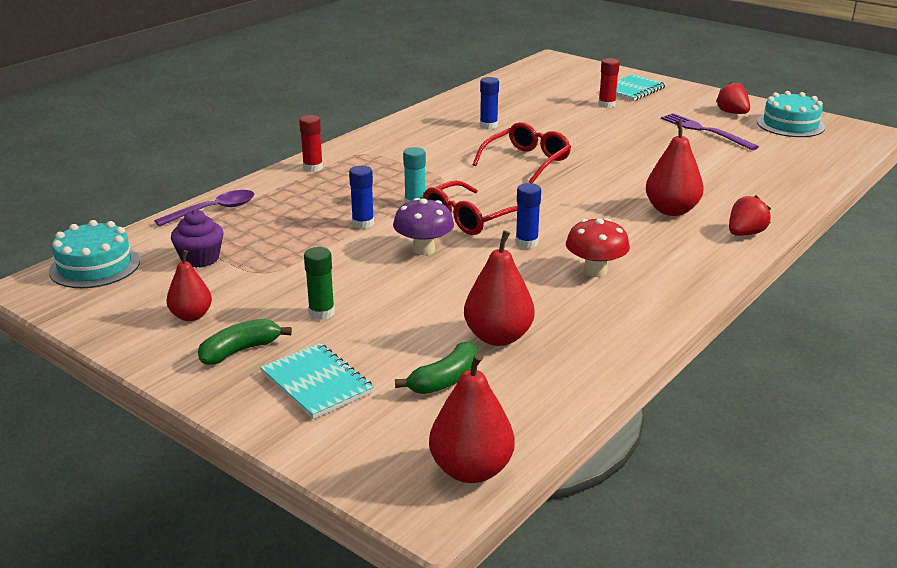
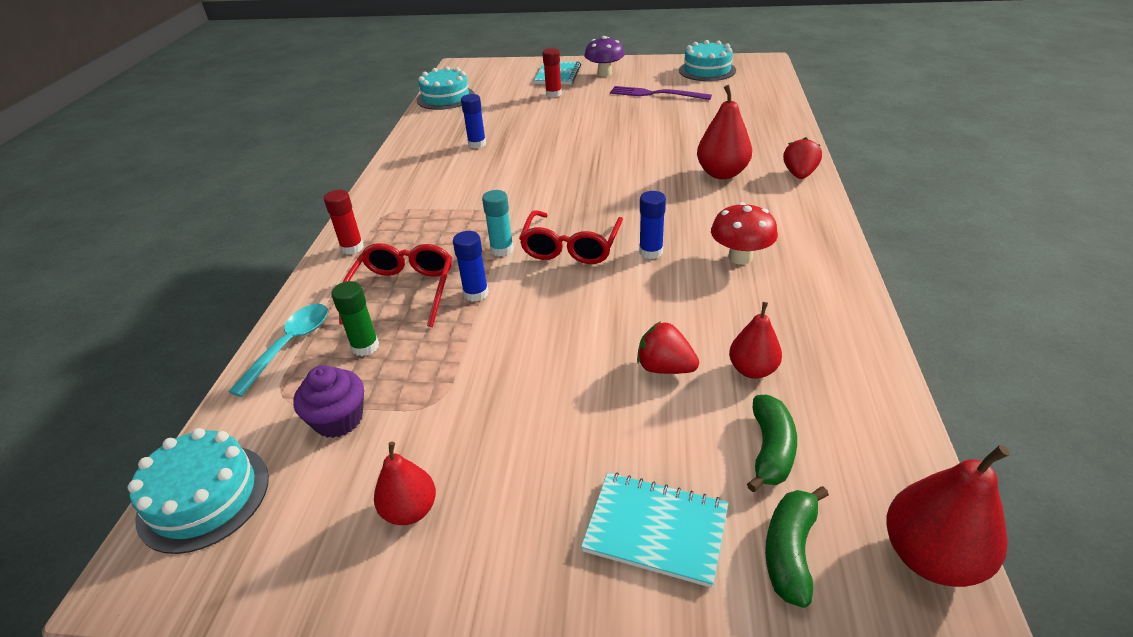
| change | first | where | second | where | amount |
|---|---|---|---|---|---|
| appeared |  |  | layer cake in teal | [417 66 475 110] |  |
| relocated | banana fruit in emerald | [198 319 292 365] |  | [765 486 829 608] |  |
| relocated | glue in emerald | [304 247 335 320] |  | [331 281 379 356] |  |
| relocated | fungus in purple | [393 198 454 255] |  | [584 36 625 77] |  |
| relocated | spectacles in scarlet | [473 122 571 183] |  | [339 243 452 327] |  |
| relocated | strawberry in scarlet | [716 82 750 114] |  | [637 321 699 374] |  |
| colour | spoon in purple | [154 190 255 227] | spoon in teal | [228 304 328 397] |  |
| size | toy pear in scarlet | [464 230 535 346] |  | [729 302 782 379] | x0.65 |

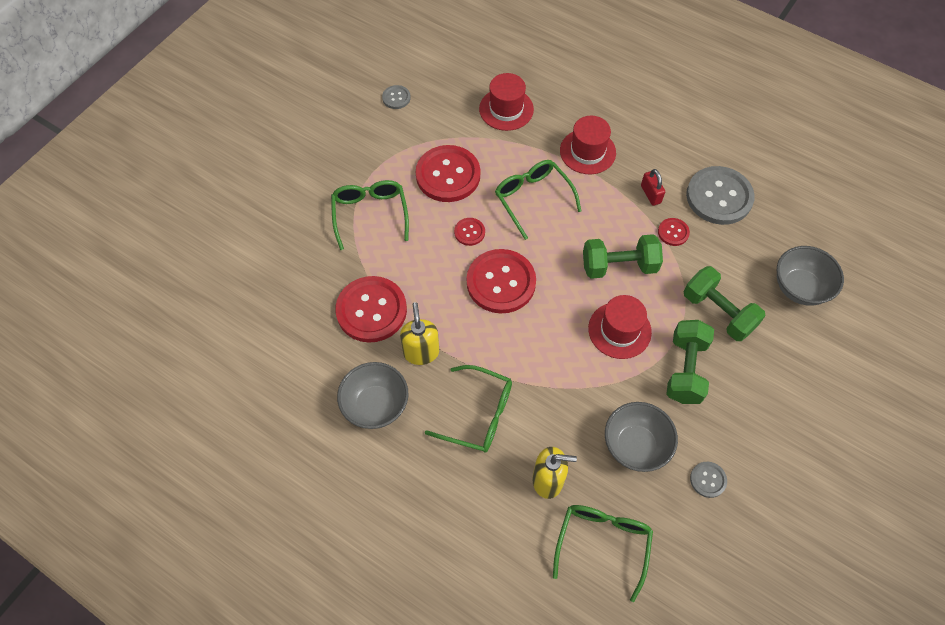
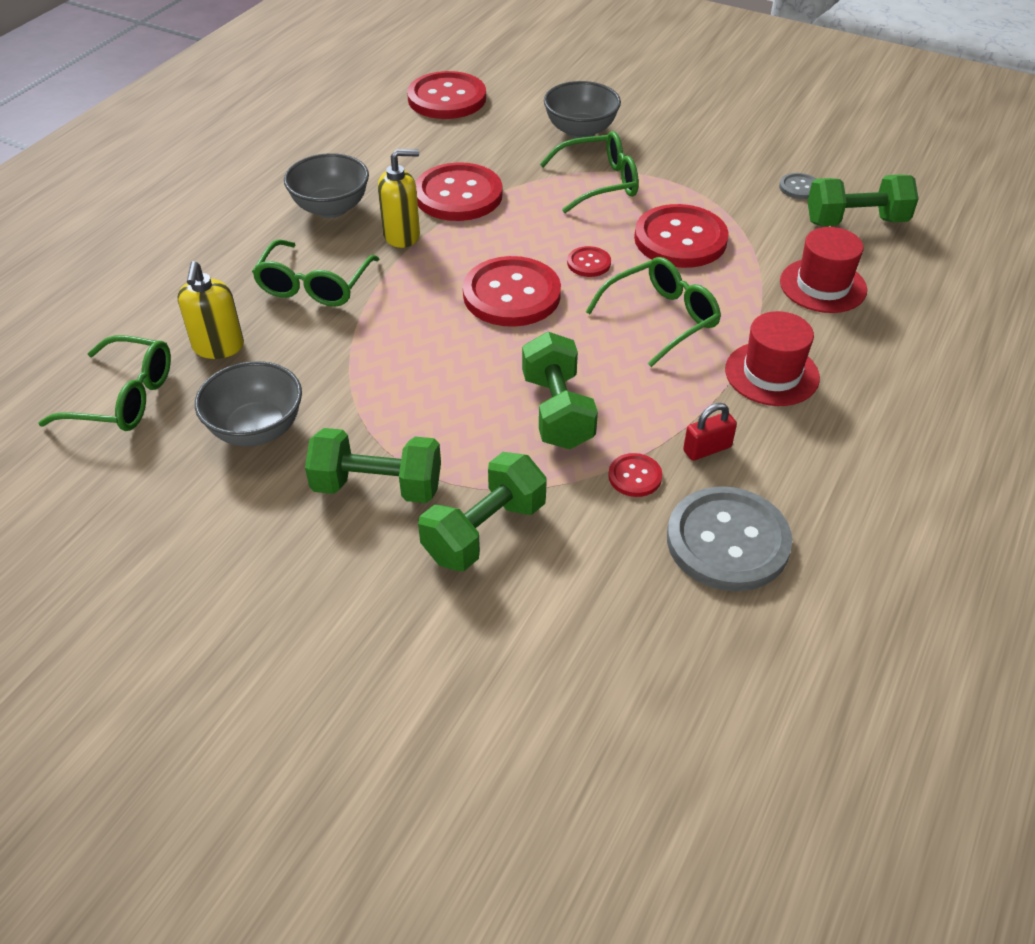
| change | first | where | second | where | amount |
|---|---|---|---|---|---|
| missing | hat in scarlet | [588 295 652 359] |  |  |  |
| missing | shirt button in gray | [690 462 727 498] |  |  |  |
| appeared |  |  | shirt button in scarlet | [407 71 486 119] |  |
| appeared |  |  | dumbbell in emerald | [807 174 919 226] |  |
| relocated | bowl in gray | [777 246 844 306] |  | [544 81 621 139] |  |

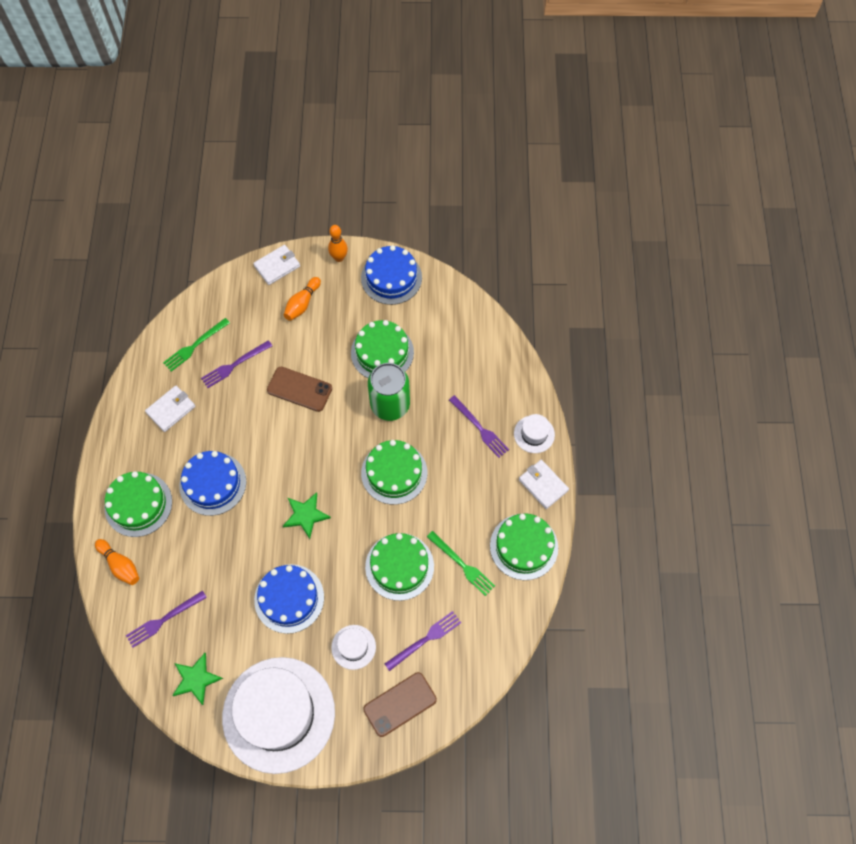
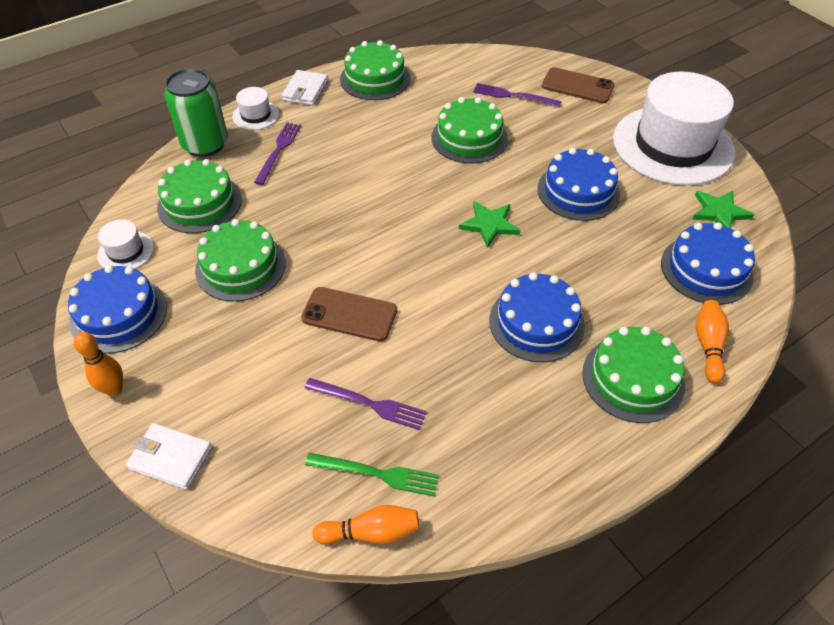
| change | first | where | second | where | amount |
|---|---|---|---|---|---|
| missing | wallet in white | [145 386 195 432] |  |  |  |
| missing | table fork in emerald | [427 531 495 596] |  |  |  |
| relocated | skittle in bright orange | [284 277 321 321] |  | [312 505 419 544] |  |
| relocated | hat in white | [331 625 376 670] |  | [97 220 154 269] |  |
| relocated | layer cake in emerald | [361 440 427 505] |  | [157 159 242 233] |  |
| relocated | tin in emerald | [368 363 410 421] |  | [164 68 228 157] |  |
| exchanged | table fork in purple | [126 590 207 648] | layer cake in royal blue | [661 222 755 305] |  |
| spun | smartphone in brown | [267 367 332 412] |  | [301 287 397 341] | 60 degrees counterclockwise |

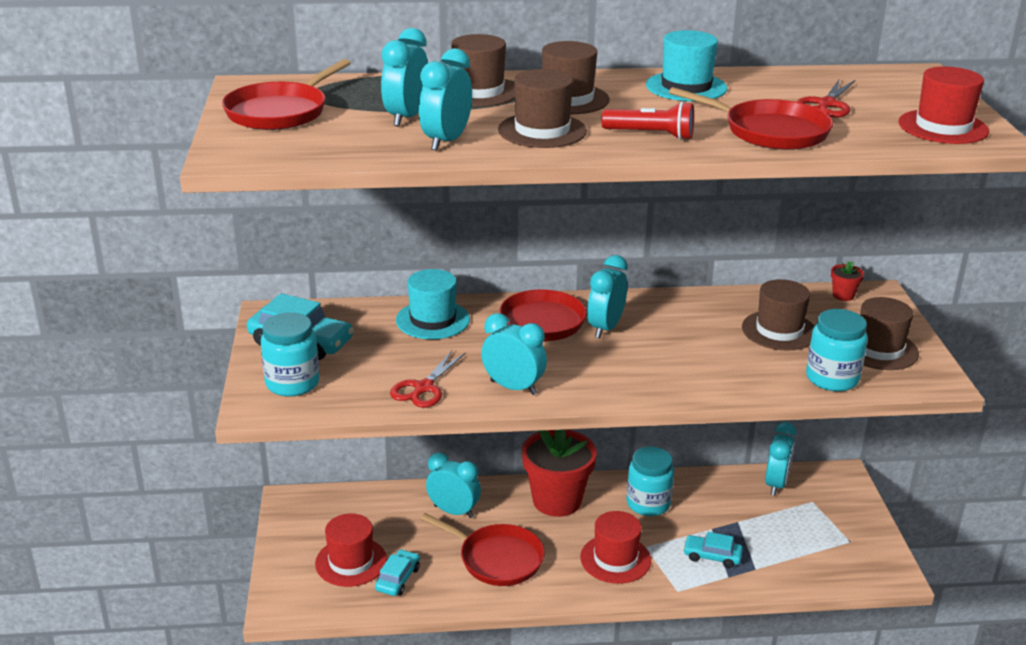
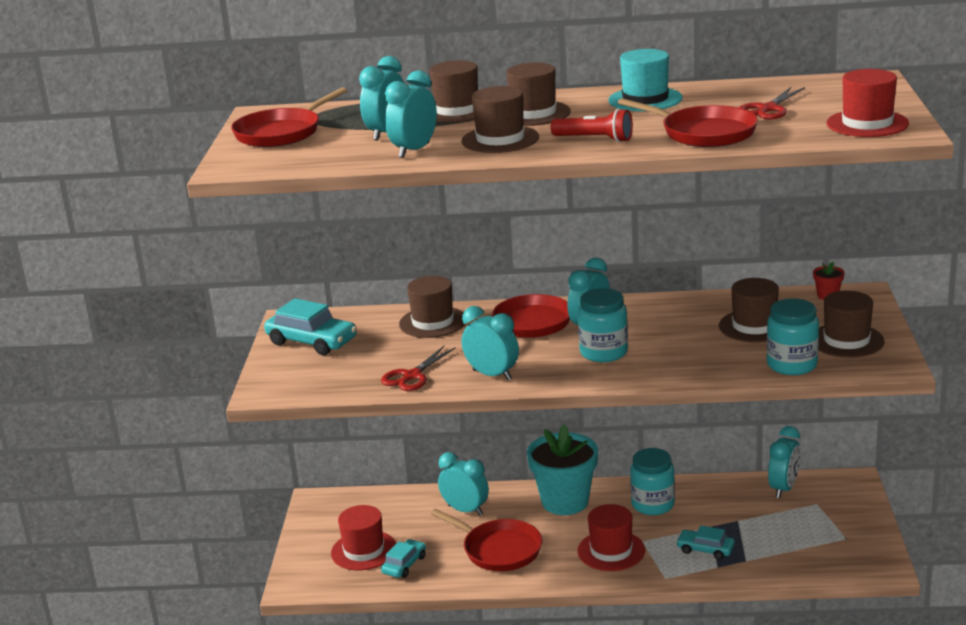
| change | first | where | second | where | amount |
|---|---|---|---|---|---|
| relocated | jar in teal | [261 312 319 397] |  | [578 288 628 362] |  |
| colour | hat in teal | [396 269 470 339] | hat in brown | [399 276 465 338] |  |
| colour | plant pot in scarlet | [522 429 597 517] | plant pot in teal | [527 424 598 515] |  |

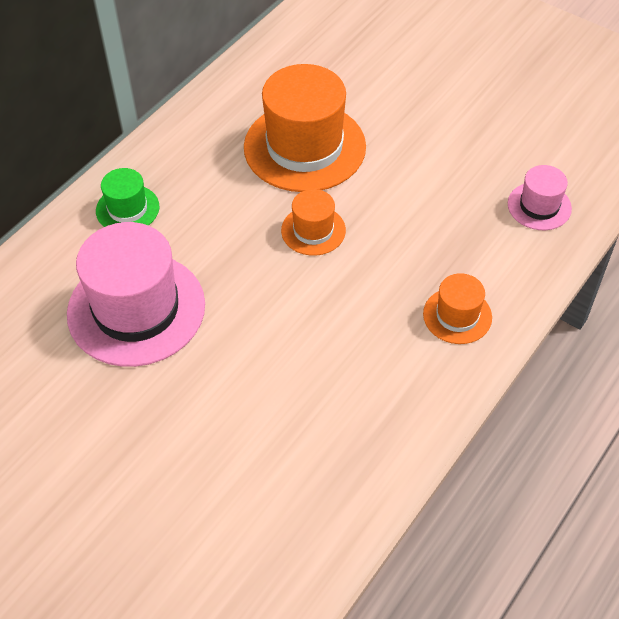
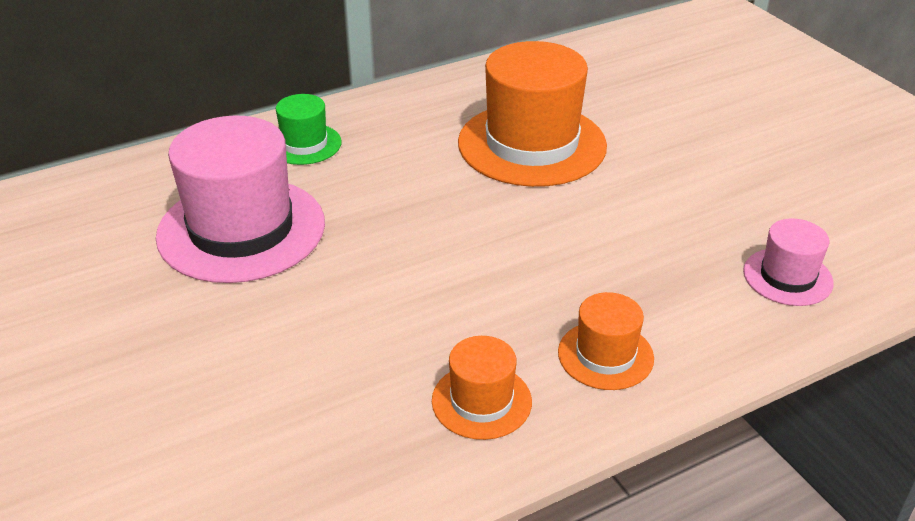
| change | first | where | second | where | amount |
|---|---|---|---|---|---|
| relocated | hat in bright orange | [281 189 346 256] |  | [432 336 532 440] |  |

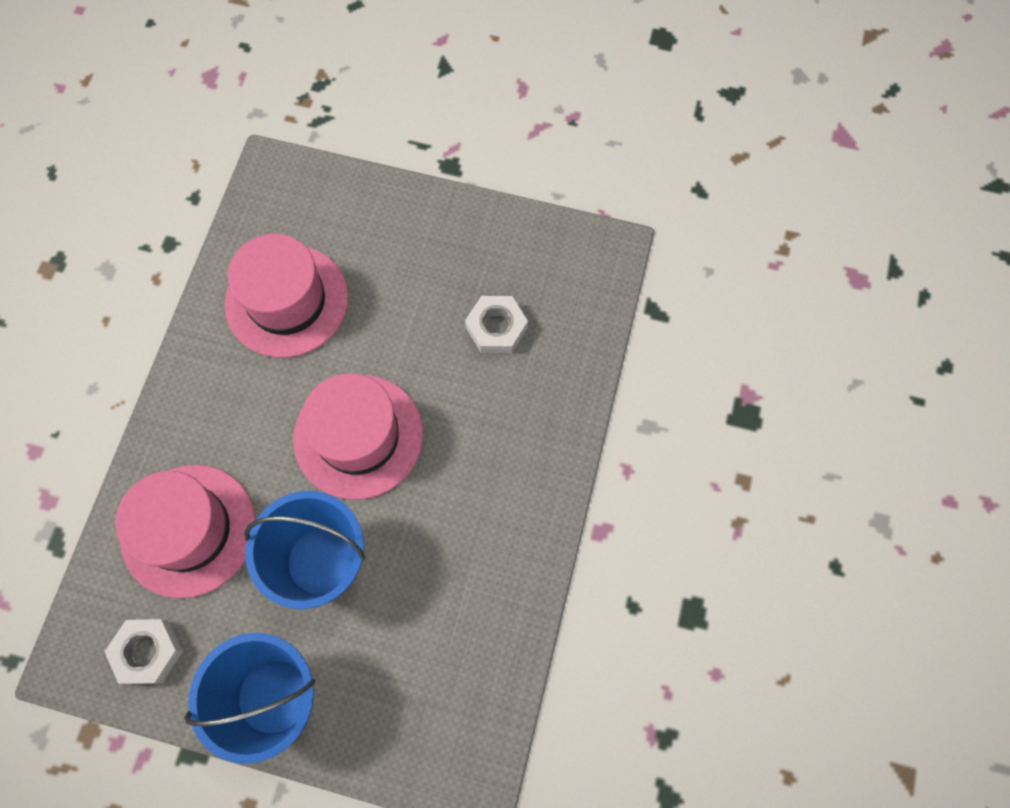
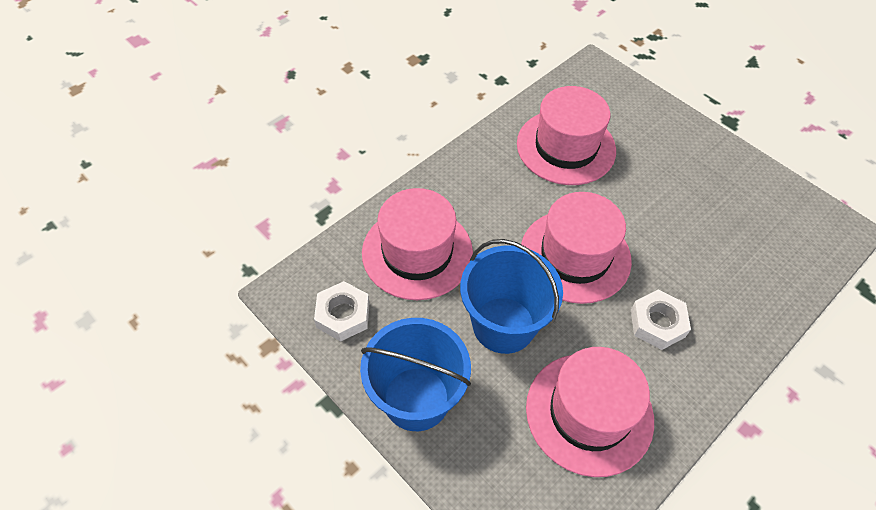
| change | first | where | second | where | amount |
|---|---|---|---|---|---|
| appeared |  |  | hat in rose-pink | [526 347 654 477] |  |
| relocated | hexagon nut in white | [465 296 528 353] |  | [631 289 691 350] |  |

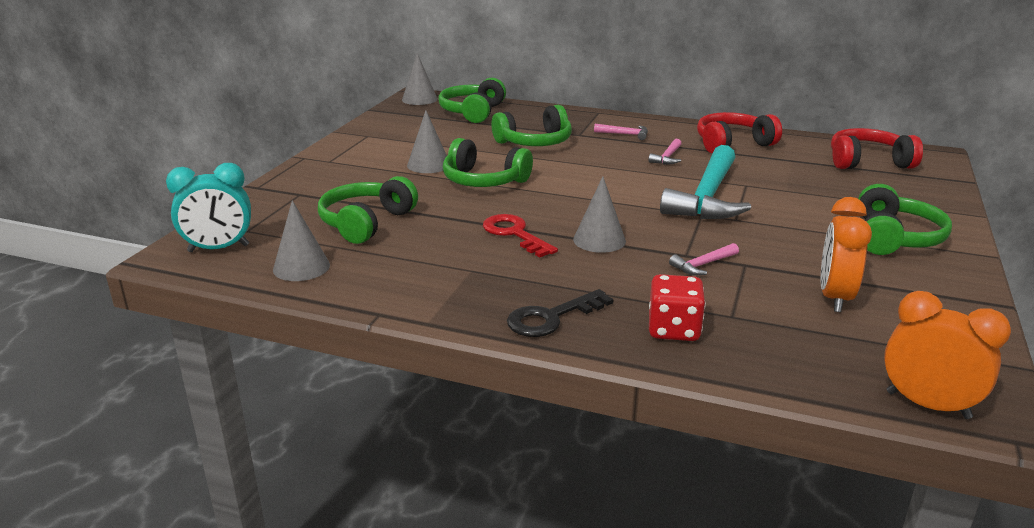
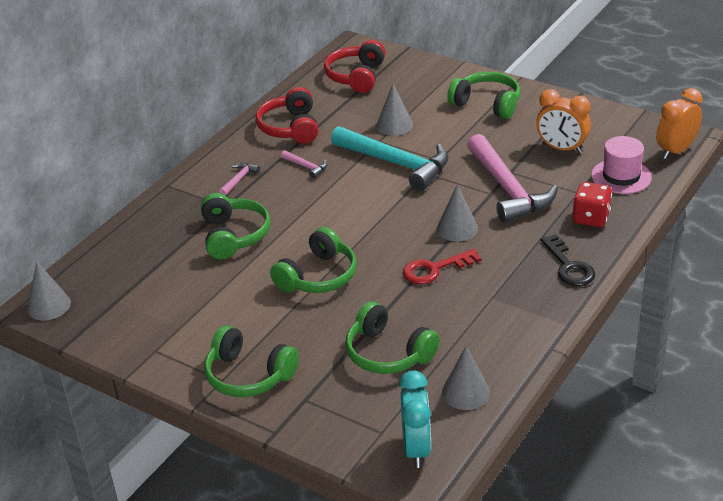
| change | first | where | second | where | amount |
|---|---|---|---|---|---|
| appeared |  |  | hat in rose-pink | [591 136 652 194] |  |
| relocated | cone shape in gray | [407 110 447 173] |  | [376 84 413 135] |  |
| relocated | over-ear headphones in emerald | [438 78 506 123] |  | [204 325 299 397] |  |
| size | hammer in rose-pink | [669 243 739 275] |  | [467 134 558 222] | x2.41 |

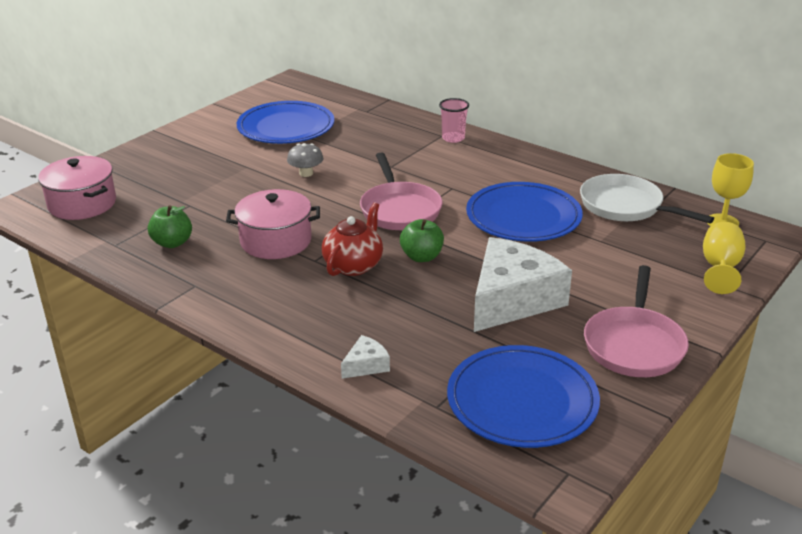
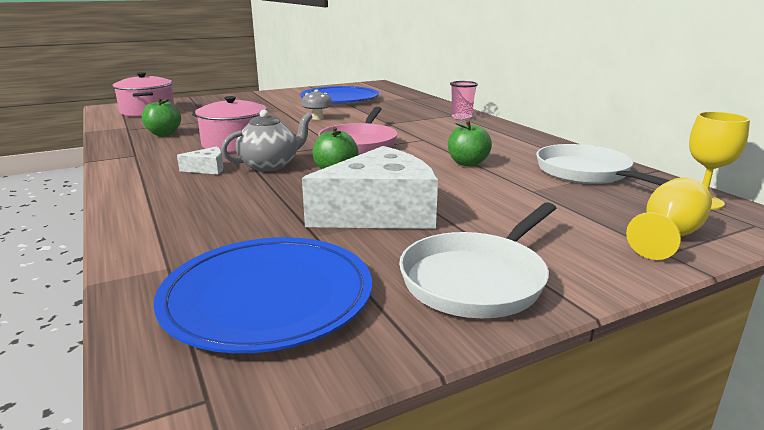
| change | first | where | second | where | amount |
|---|---|---|---|---|---|
| relocated | piece of cheese in white | [341 335 390 379] |  | [177 147 223 174] |  |
| exchanged | plate in royal blue | [466 182 583 242] | apple in emerald | [448 121 492 166] |  |
| colour | tea pot in scarlet | [322 203 383 276] | tea pot in gray | [221 110 313 171] |  |
| colour | pan in rose-pink | [584 265 689 377] | pan in white | [399 202 556 318] |  |

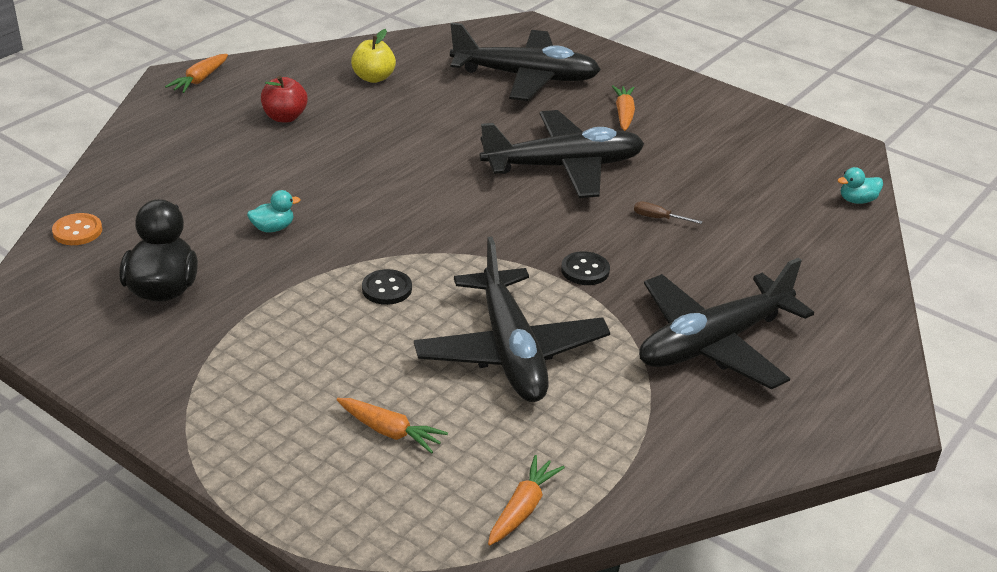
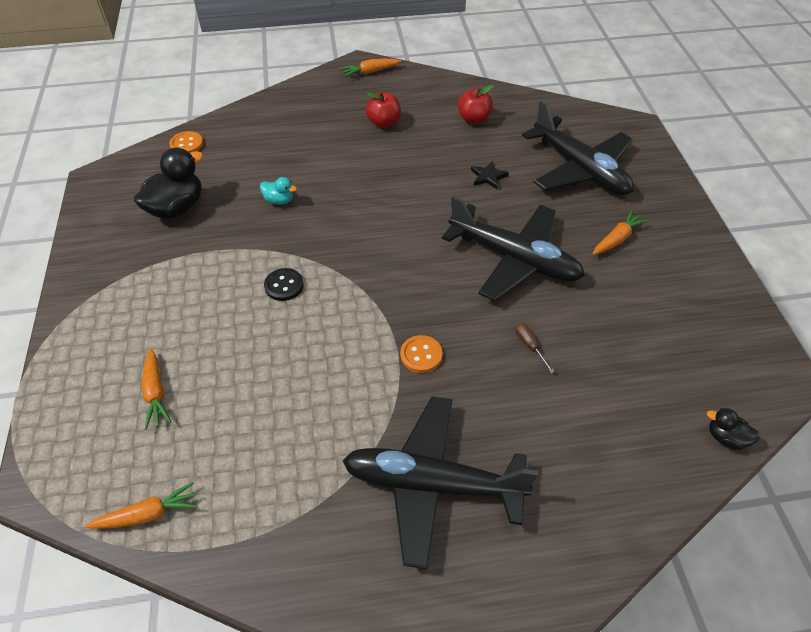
| change | first | where | second | where | amount |
|---|---|---|---|---|---|
| missing | toy plane in jet-black | [414 236 610 402] |  |  |  |
| appeared |  |  | five-pointed star in jet-black | [471 161 509 189] |  |
| colour | apple in golden | [351 29 396 83] | apple in scarlet | [458 85 494 124] |  |
| colour | shirt button in jet-black | [561 251 610 285] | shirt button in bright orange | [400 335 443 373] |  |
| colour | toy duck in teal | [838 167 883 204] | toy duck in jet-black | [707 408 760 450] |  |

